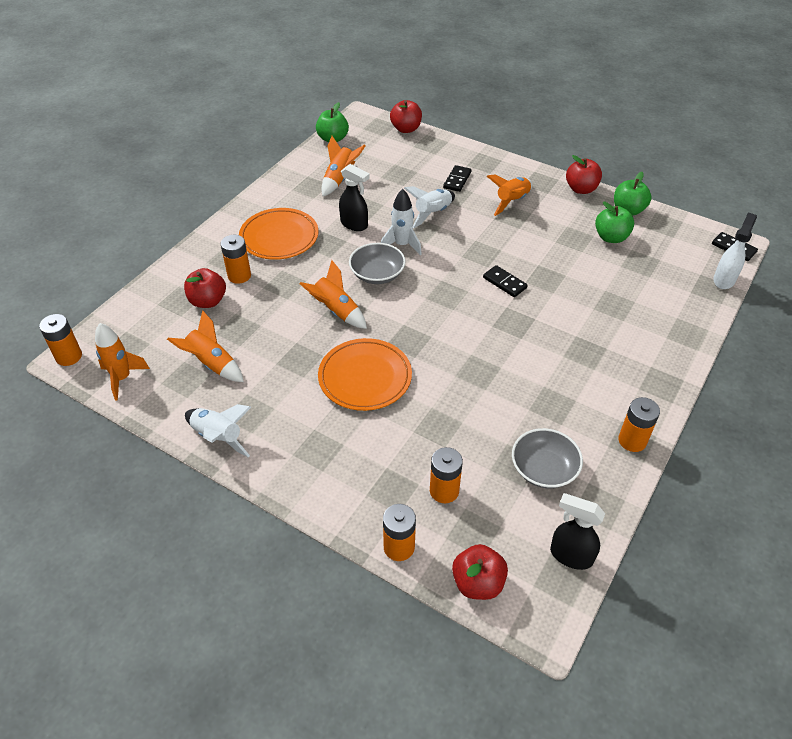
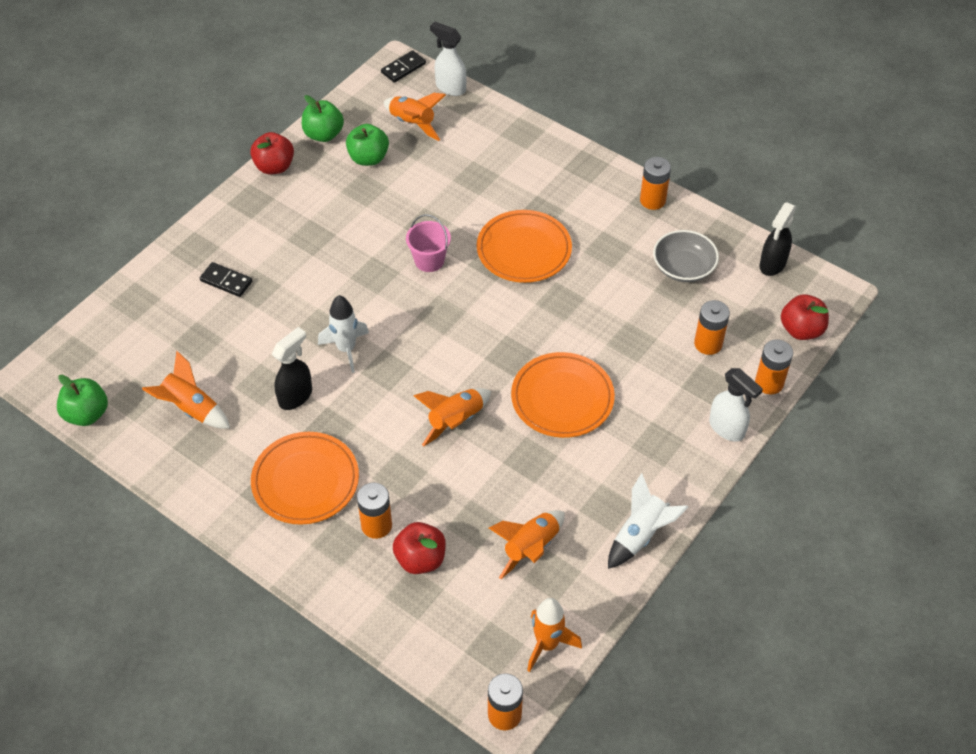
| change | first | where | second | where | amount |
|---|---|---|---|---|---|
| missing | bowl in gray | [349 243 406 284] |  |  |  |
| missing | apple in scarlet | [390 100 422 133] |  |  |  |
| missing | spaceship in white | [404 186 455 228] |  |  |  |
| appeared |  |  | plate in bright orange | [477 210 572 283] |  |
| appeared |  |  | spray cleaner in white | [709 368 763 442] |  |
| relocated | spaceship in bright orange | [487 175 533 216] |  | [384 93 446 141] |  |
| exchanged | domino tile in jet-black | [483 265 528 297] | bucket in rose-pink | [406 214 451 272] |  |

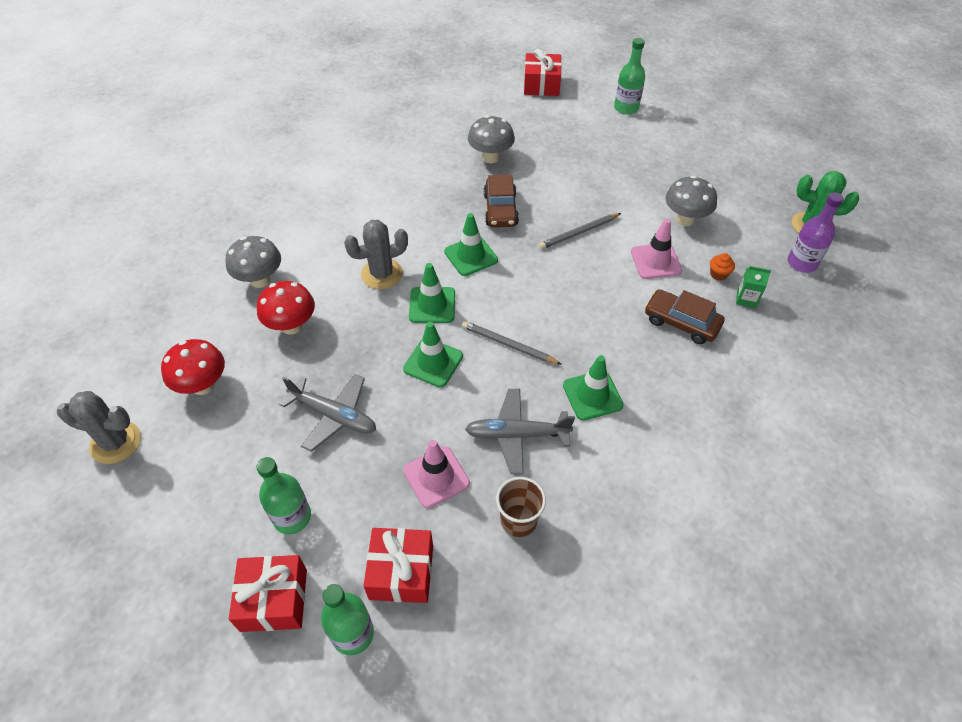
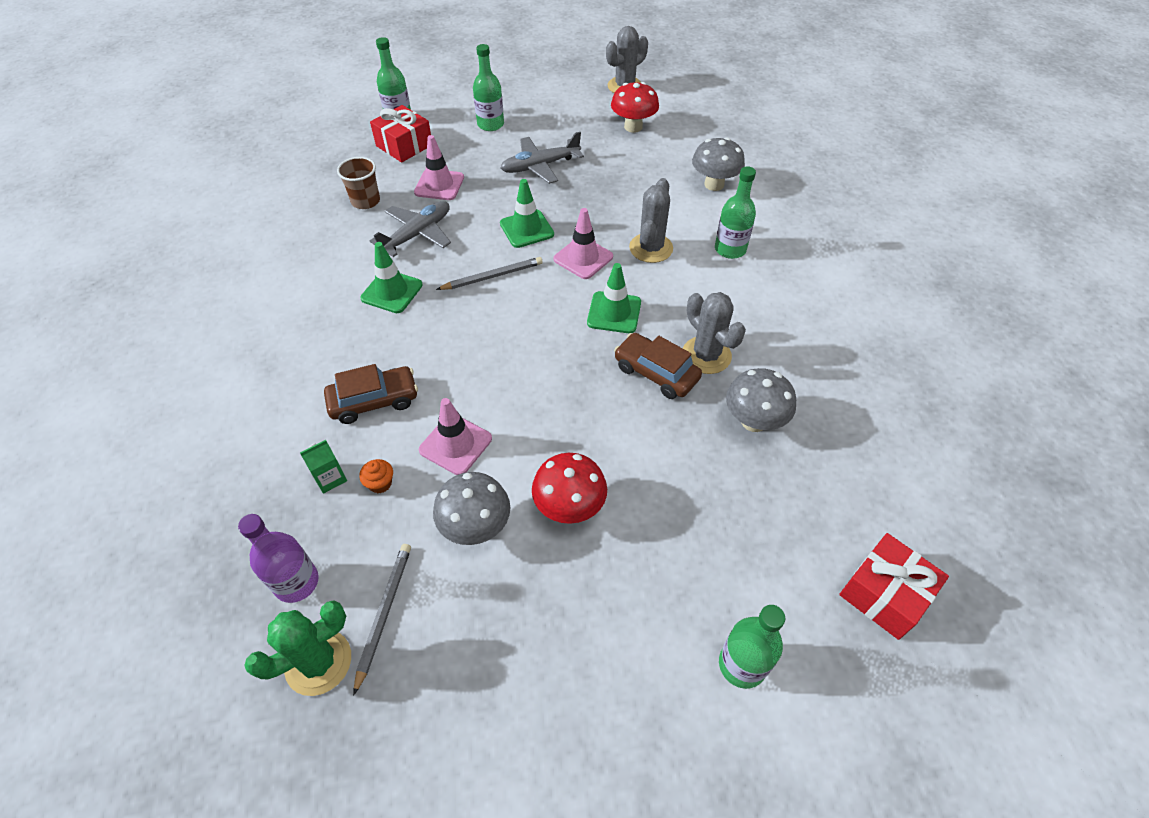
| change | first | where | second | where | amount |
|---|---|---|---|---|---|
| missing | present in scarlet | [229 555 307 632] |  |  |  |
| appeared |  |  | cactus in gray | [683 292 746 374] |  |
| appeared |  |  | bottle in emerald | [715 166 756 259] |  |
| relocated | fungus in scarlet | [257 281 315 335] |  | [532 453 607 524] |  |
| relocated | pencil in gray | [539 213 621 249] |  | [353 544 411 696] |  |
| colour | safety cone in emerald | [409 263 455 323] | safety cone in rose-pink | [554 208 613 279] |  |

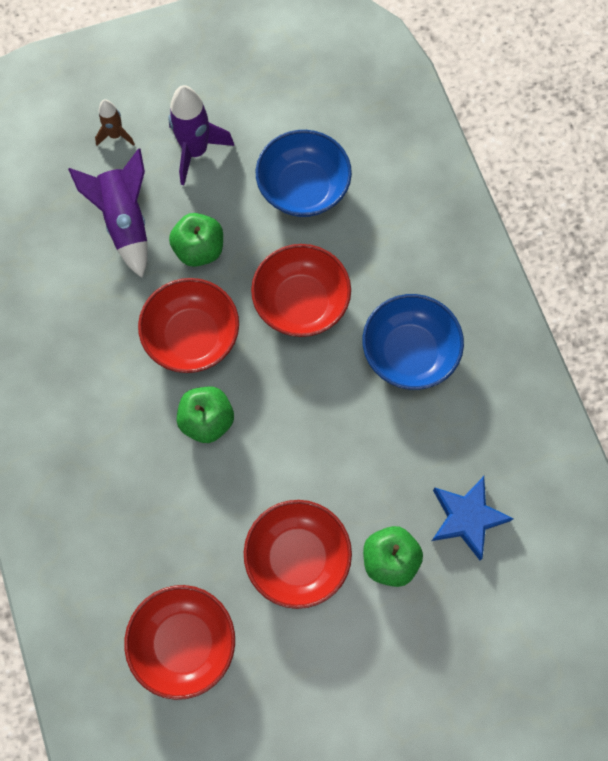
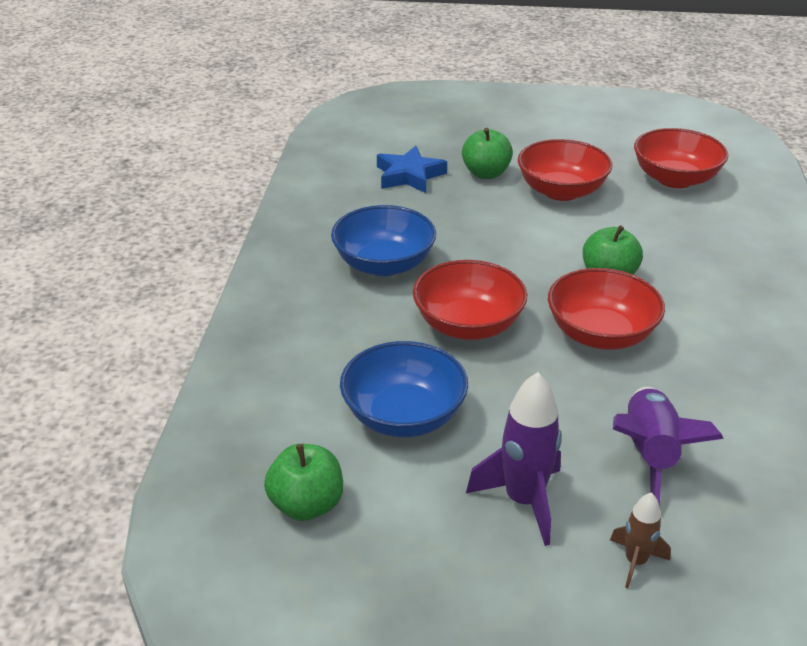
| change | first | where | second | where | amount |
|---|---|---|---|---|---|
| relocated | apple in emerald | [169 213 223 267] |  | [264 444 343 521] |  |

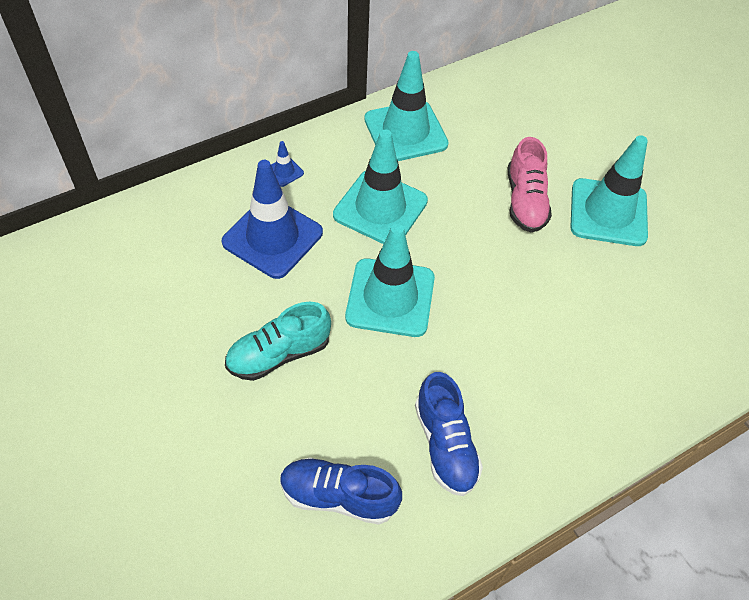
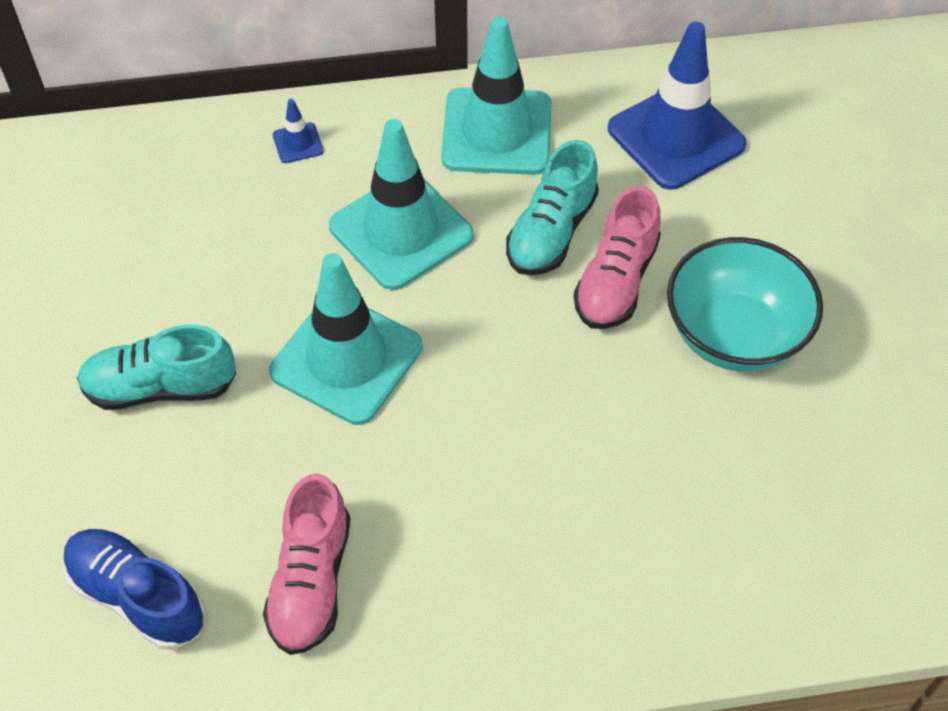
| change | first | where | second | where | amount |
|---|---|---|---|---|---|
| appeared |  |  | sneaker in teal | [506 140 599 275] |  |
| relocated | safety cone in royal blue | [222 160 323 279] |  | [608 22 746 190] |  |
| exchanged | safety cone in teal | [570 135 648 246] | bowl in teal | [667 237 823 371] |  |
| colour | sneaker in royal blue | [415 372 483 496] | sneaker in rose-pink | [263 474 350 655] |  |

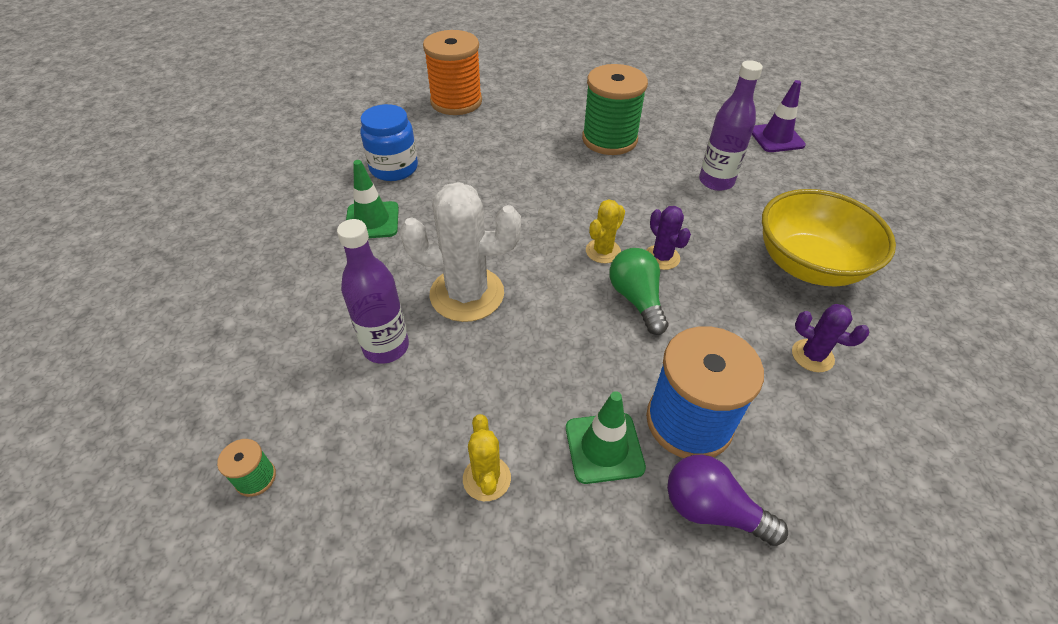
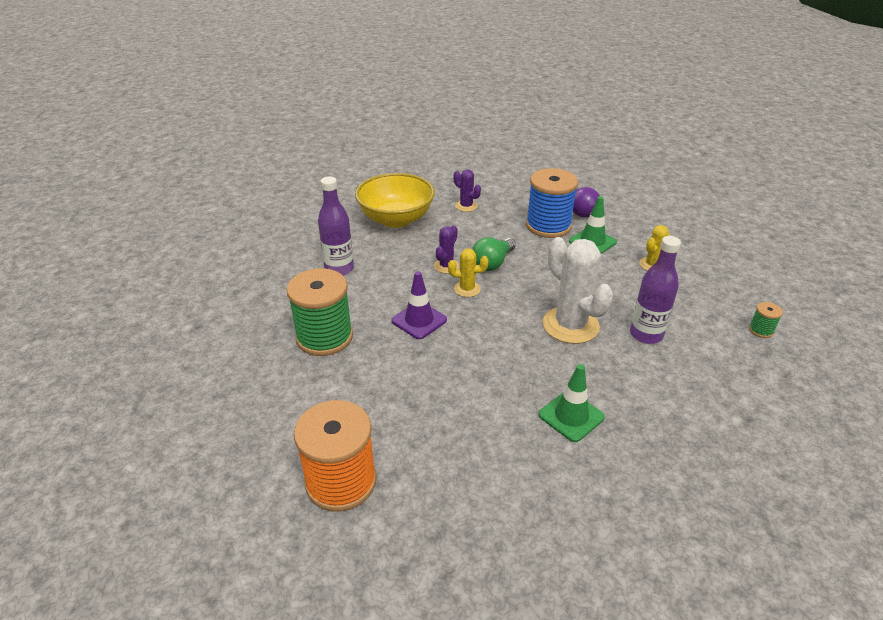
| change | first | where | second | where | amount |
|---|---|---|---|---|---|
| missing | jar in royal blue | [360 104 418 181] |  |  |  |
| relocated | safety cone in purple | [752 80 806 152] |  | [391 271 447 339] |  |
| spun | cactus in purple | [792 304 869 372] |  | [453 169 481 212] | 45 degrees counterclockwise |

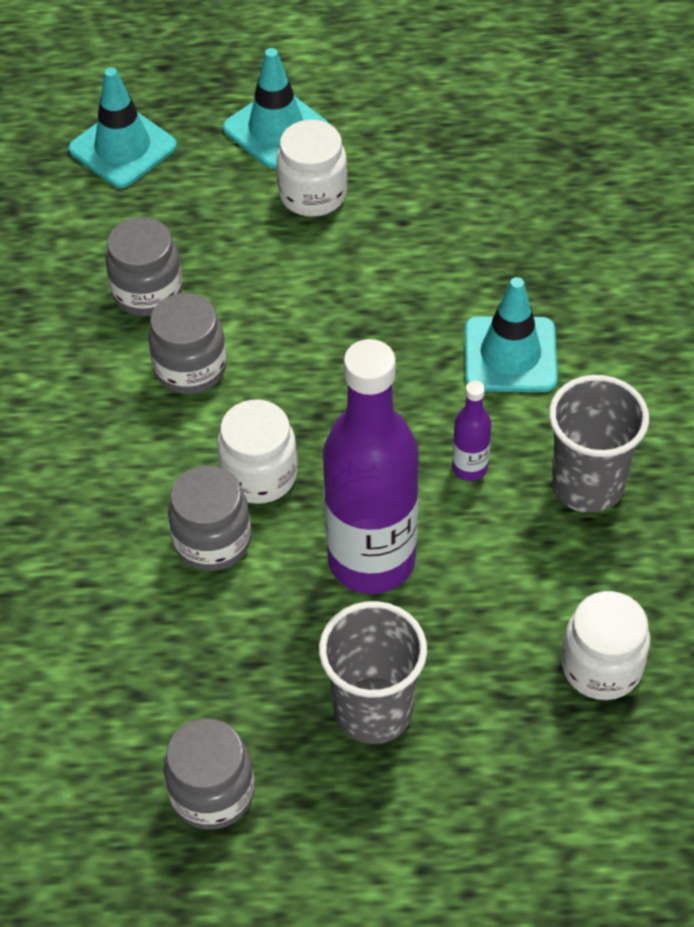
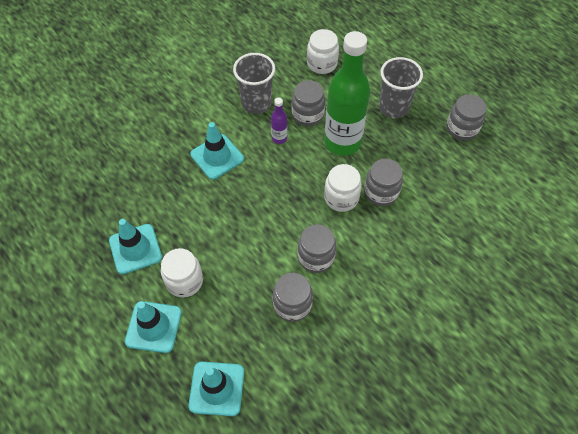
| change | first | where | second | where | amount |
|---|---|---|---|---|---|
| appeared |  |  | safety cone in teal | [109 219 162 274] |  |
| appeared |  |  | jar in gray | [291 80 325 126] |  |
| colour | bottle in purple | [323 339 419 594] | bottle in emerald | [324 31 370 156] |  |

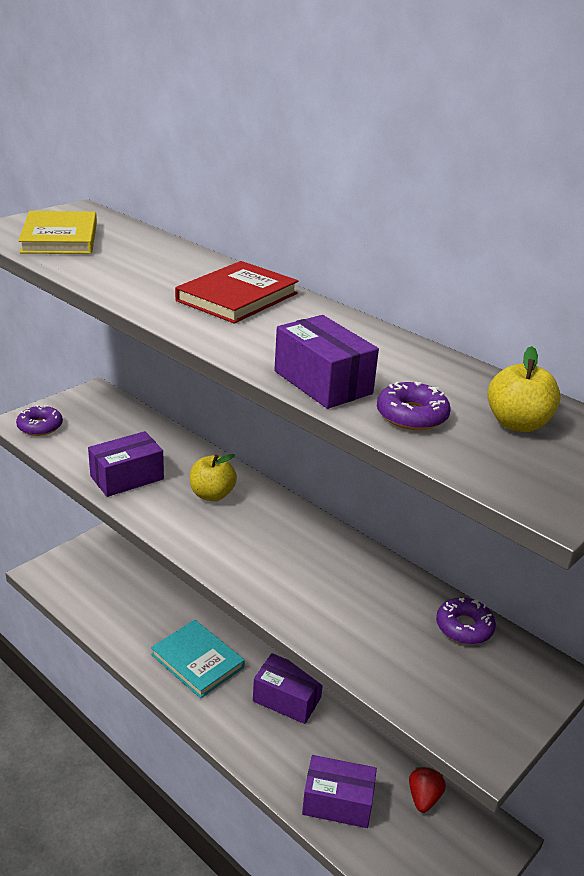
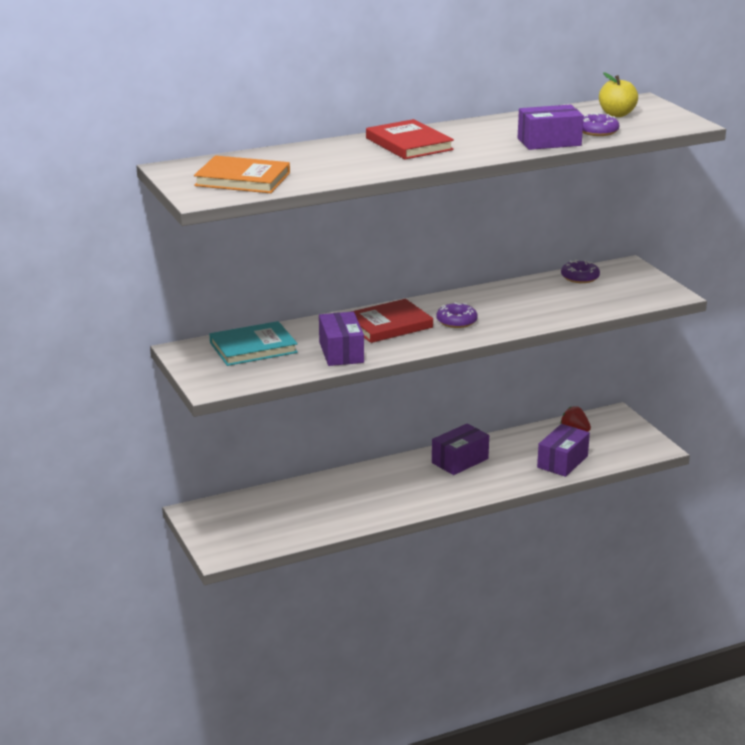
| change | first | where | second | where | amount |
|---|---|---|---|---|---|
| relocated | donut in purple | [16 405 63 436] |  | [437 303 478 328] |  |
| relocated | book in teal | [151 620 245 698] |  | [210 321 298 366] |  |
| exchanged | apple in golden | [190 454 237 501] | book in scarlet | [351 299 433 343] |  |
| colour | book in golden | [18 211 97 254] | book in bright orange | [194 155 290 193] |  |

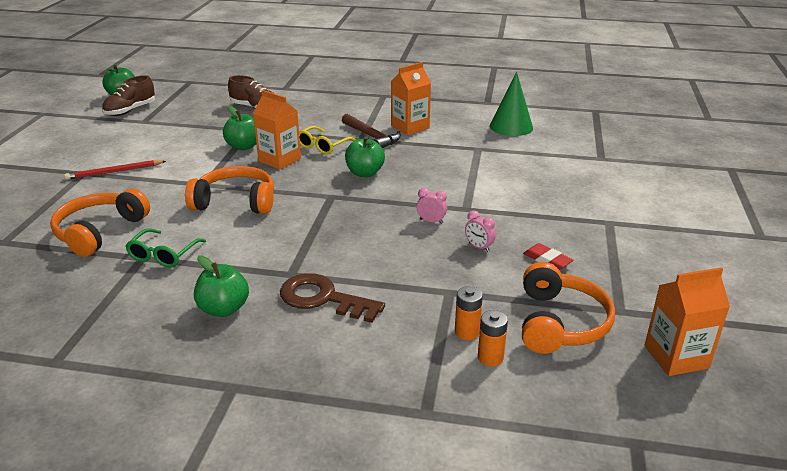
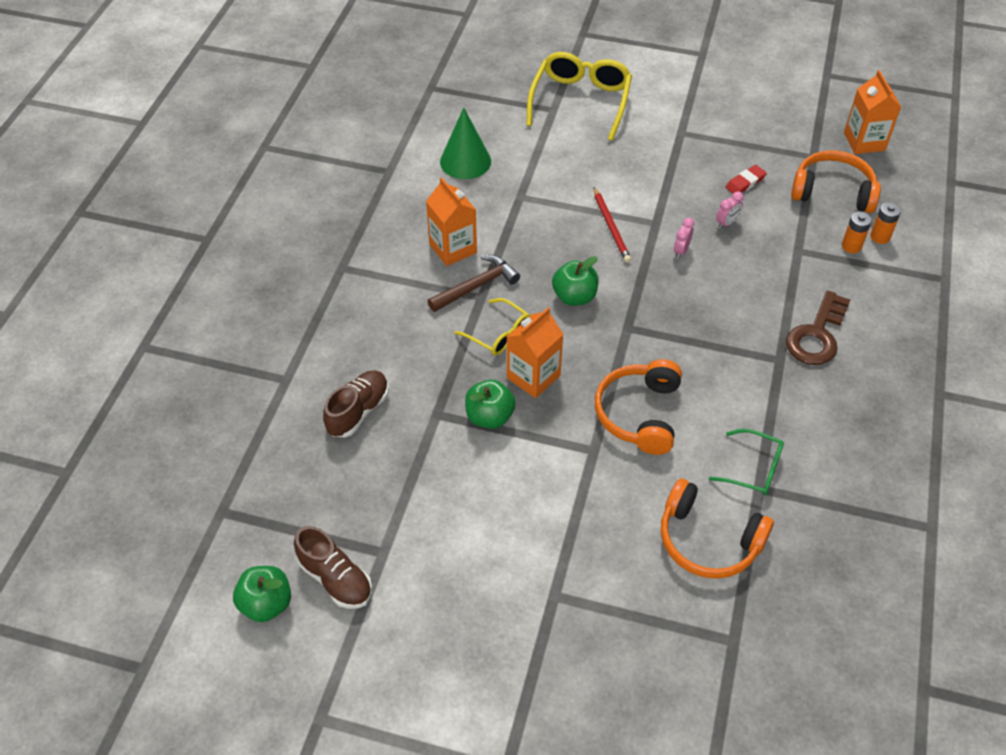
| change | first | where | second | where | amount |
|---|---|---|---|---|---|
| missing | apple in emerald | [194 255 249 317] |  |  |  |
| appeared |  |  | spectacles in golden | [526 52 632 141] |  |
| relocated | pencil in scarlet | [64 160 166 180] |  | [593 187 631 263] |  |

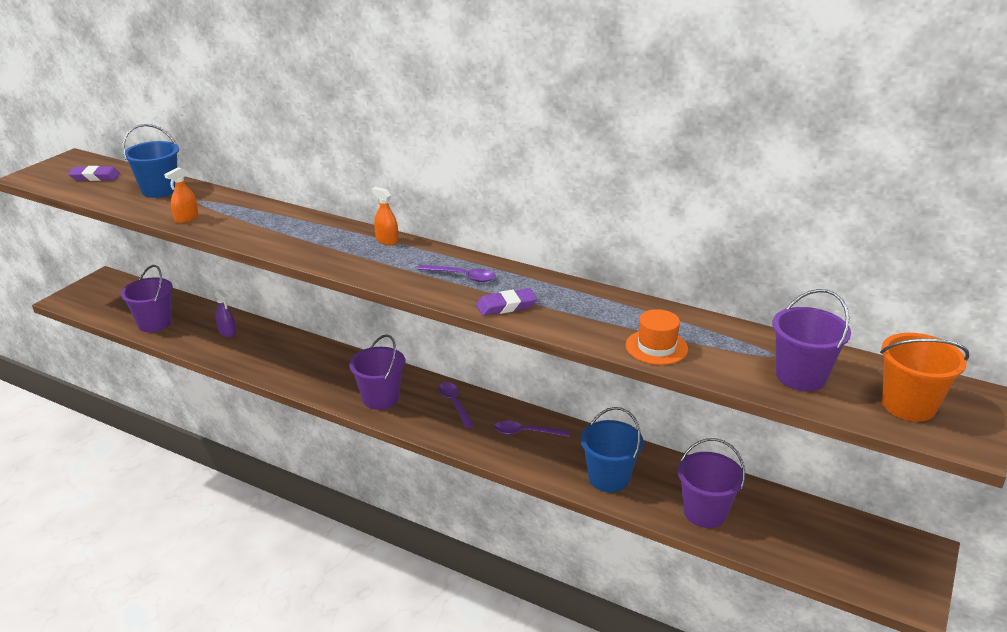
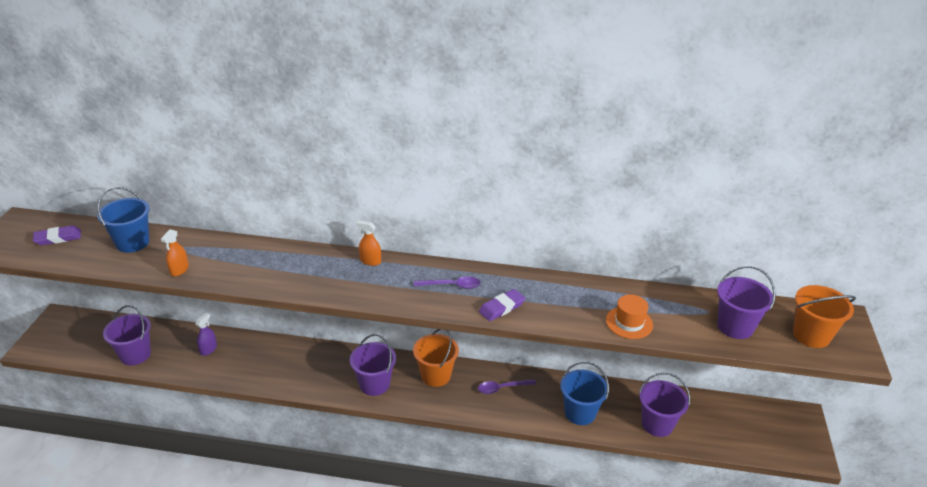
| change | first | where | second | where | amount |
|---|---|---|---|---|---|
| exchanged | spoon in purple | [438 382 474 428] | bucket in bright orange | [413 329 459 387] |  |
| spun | spray cleaner in purple | [215 289 236 337] |  | [196 312 217 356] | 90 degrees counterclockwise |

